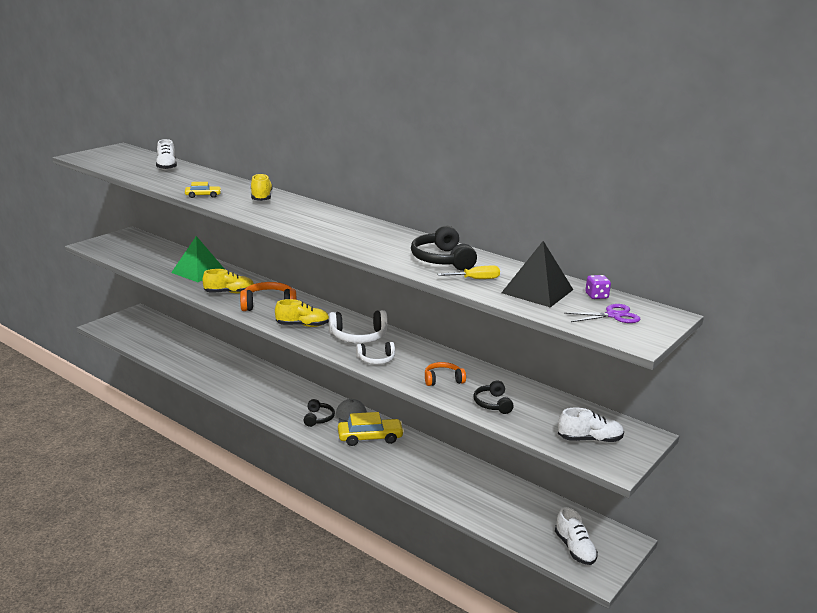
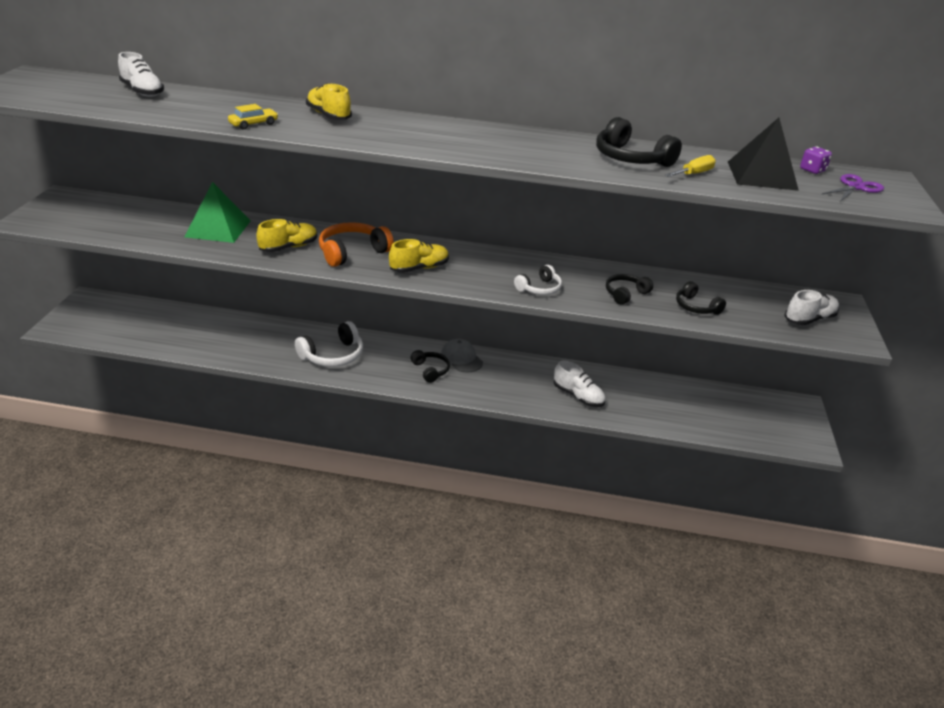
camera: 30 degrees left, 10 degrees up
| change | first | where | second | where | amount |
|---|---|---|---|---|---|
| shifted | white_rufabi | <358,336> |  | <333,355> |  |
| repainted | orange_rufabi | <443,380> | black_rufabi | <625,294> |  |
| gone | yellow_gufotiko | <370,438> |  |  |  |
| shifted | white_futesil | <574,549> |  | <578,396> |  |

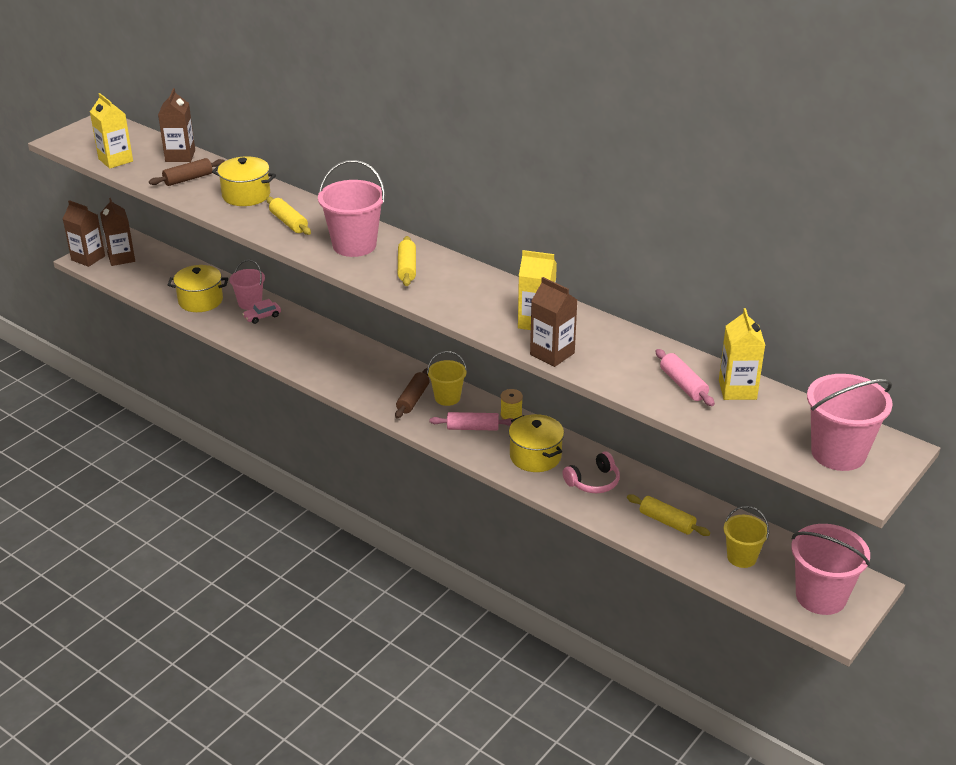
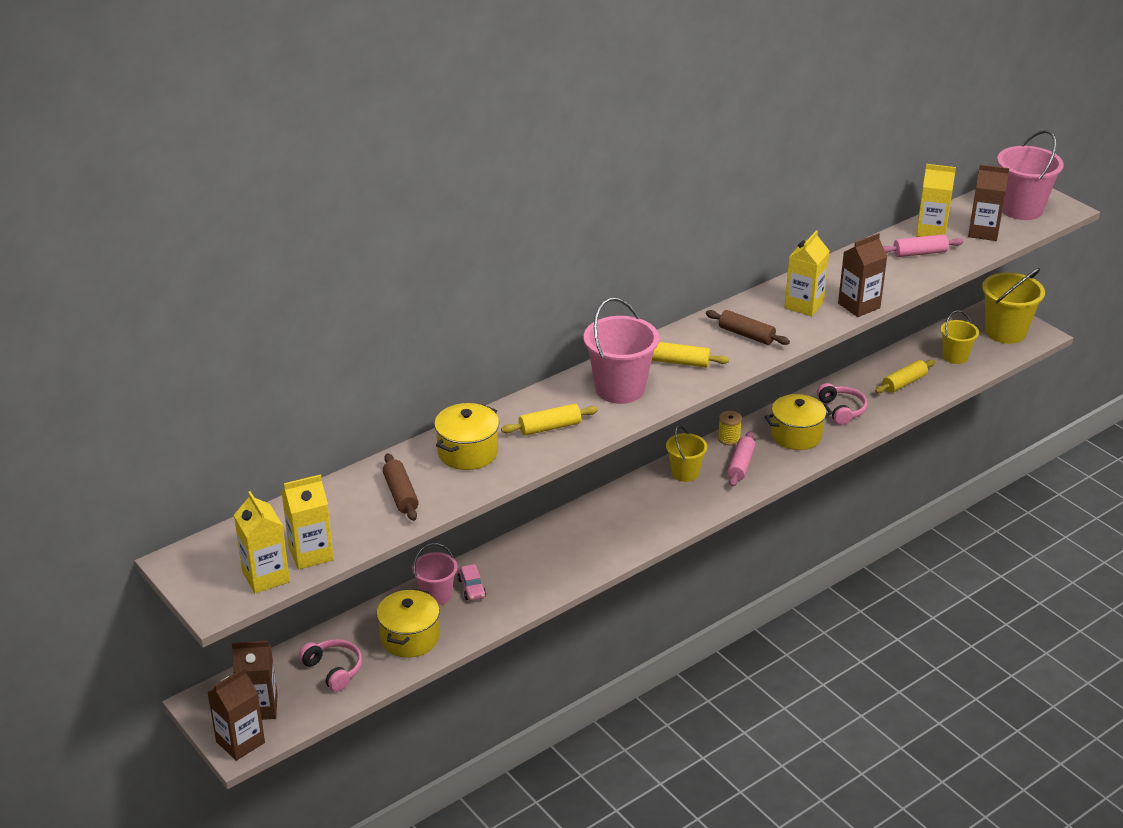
camera: 75 degrees left, 0 degrees up
| change | first | where | second | where | amount |
|---|---|---|---|---|---|
| shifted | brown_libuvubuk | <180,156> |  | <983,232> |  |
| shifted | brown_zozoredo | <413,399> |  | <746,335> |  |
| repainted | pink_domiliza | <821,596> | yellow_domiliza | <1005,332> |  |
| new |  |  | yellow_libuvubuk | <266,577> |  |
| new |  |  | pink_rufabi | <334,669> |  |

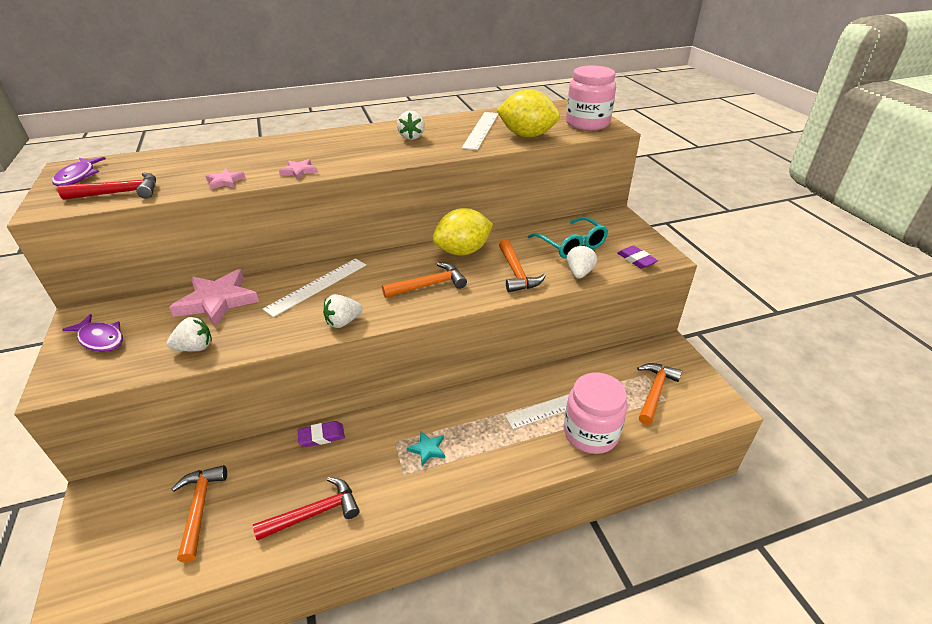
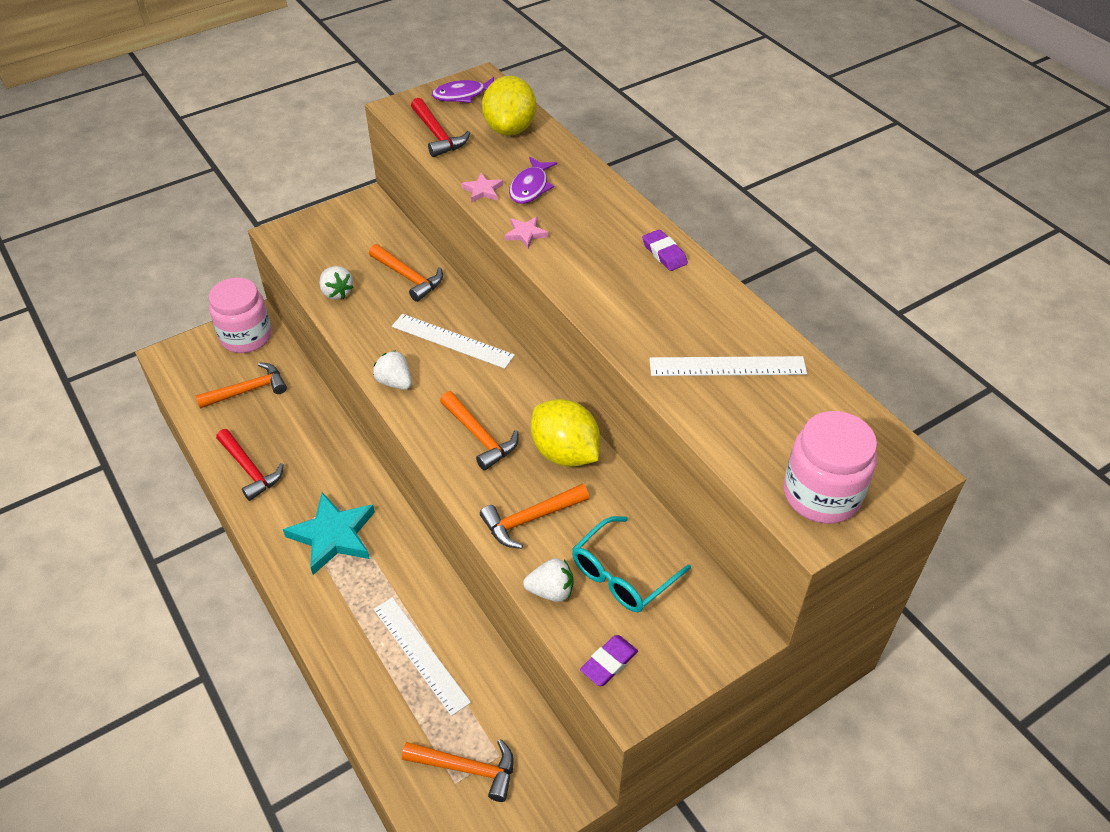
camera: 75 degrees right, 10 degrees up
| change | first | where | second | where | amount |
|---|---|---|---|---|---|
| shifted | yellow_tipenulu | <527,135> |  | <510,129> |  |
| gone | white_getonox | <412,137> |  |  |  |
| swapped | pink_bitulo | <217,301> | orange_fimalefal | <408,277> |  |
| shifted | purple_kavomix | <100,339> |  | <530,187> |  |
| shifted | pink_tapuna | <590,433> |  | <246,336> |  |
| shifted | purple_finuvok | <321,436> |  | <664,253> |  |
| scaled | turquoise_bitulo | <427,449> |  | <333,536> | x2.13 |

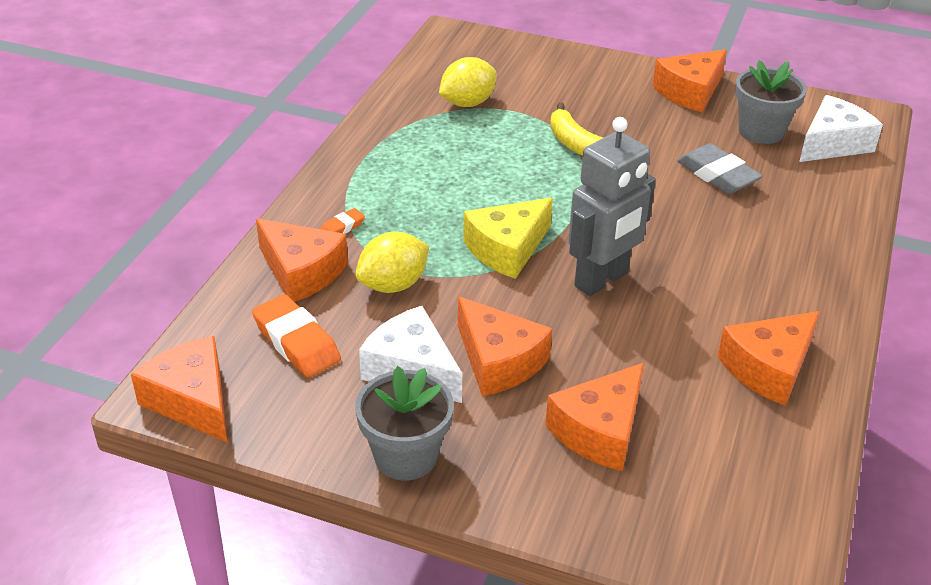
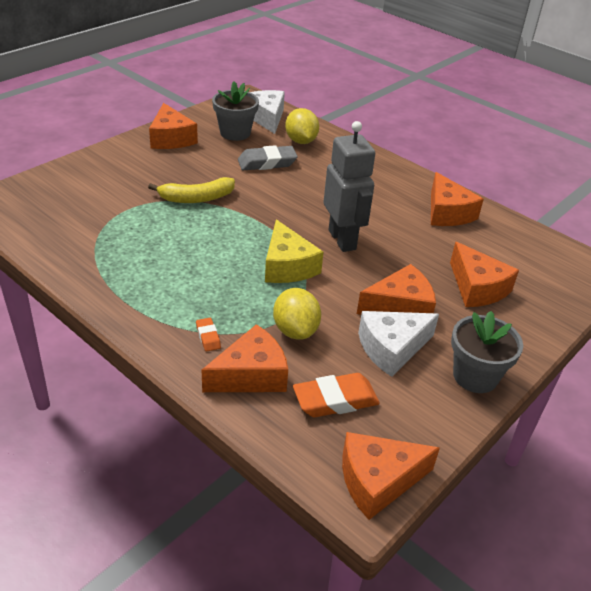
camera: 70 degrees left, 0 degrees up
| change | first | where | second | where | amount |
|---|---|---|---|---|---|
| shifted | yellow_tipenulu | <467,103> |  | <301,141> |  |

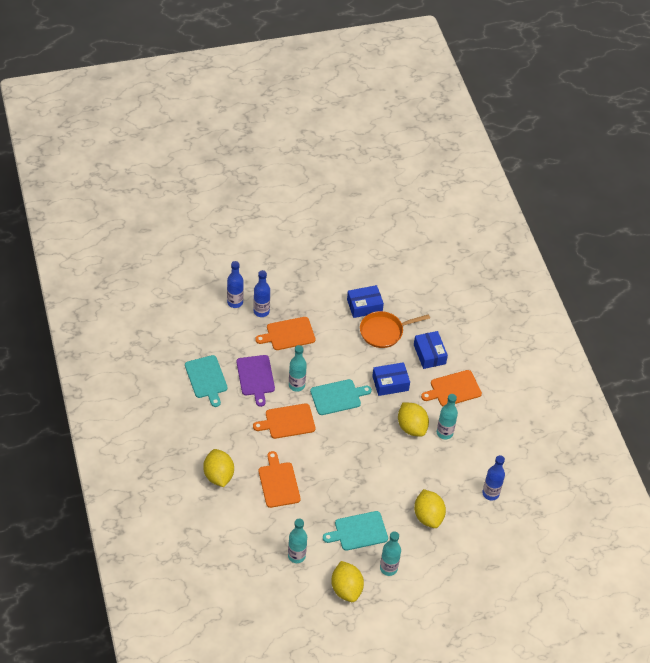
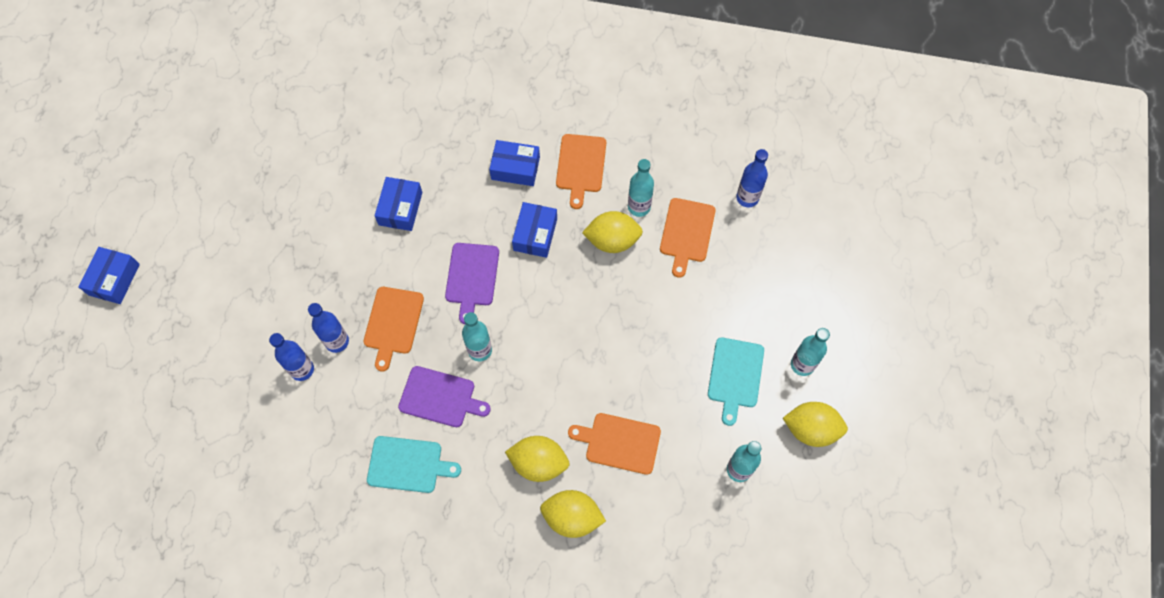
camera: 60 degrees left, 15 degrees up
| change | first | where | second | where | amount |
|---|---|---|---|---|---|
| gone | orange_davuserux | <384,331> |  |  |  |
| gone | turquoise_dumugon | <337,397> |  |  |  |
| shifted | orange_dumugon | <287,422> |  | <687,233> |  |
| shifted | yellow_tipenulu | <428,516> |  | <538,463> |  |
| new |  |  | purple_dumugon | <472,277> |  |
| new |  |  | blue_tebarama | <114,279> |  |

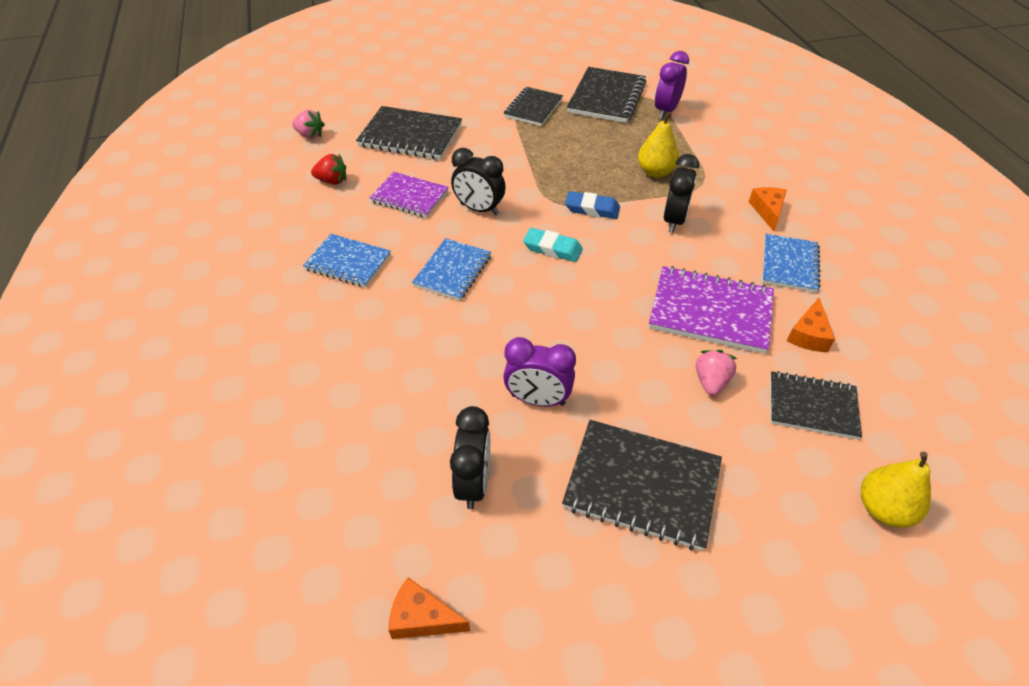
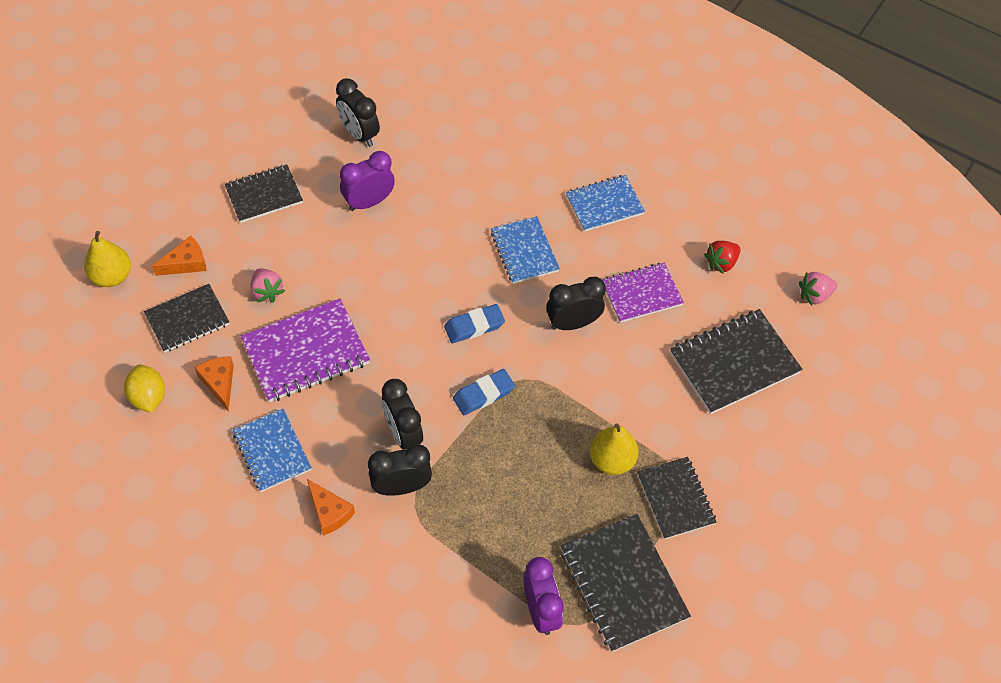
camera: 135 degrees right, 10 degrees up
| change | first | where | second | where | amount |
|---|---|---|---|---|---|
| shifted | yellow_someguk | <655,172> |  | <611,460> |  |
| repainted | turquoise_finuvok | <552,249> | blue_finuvok | <474,326> |  |
| scaled | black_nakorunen | <642,485> |  | <264,195> | x0.66 |
| shifted | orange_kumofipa | <422,618> |  | <186,263> |  |
| new |  |  | yellow_tipenulu | <148,397> |  |
| new |  |  | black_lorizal | <401,487> |  |

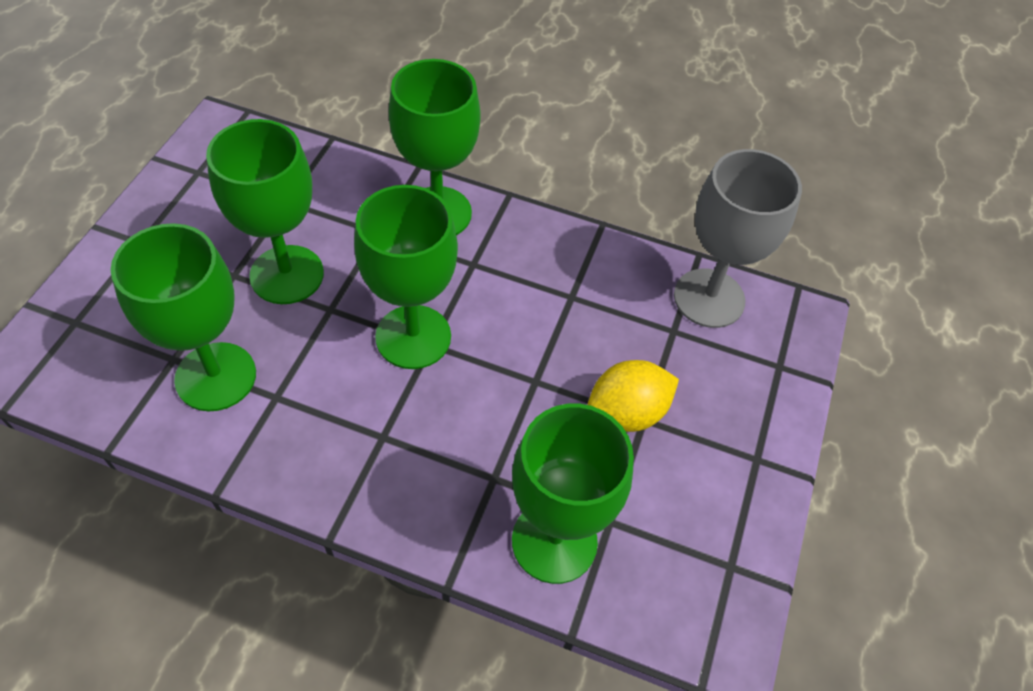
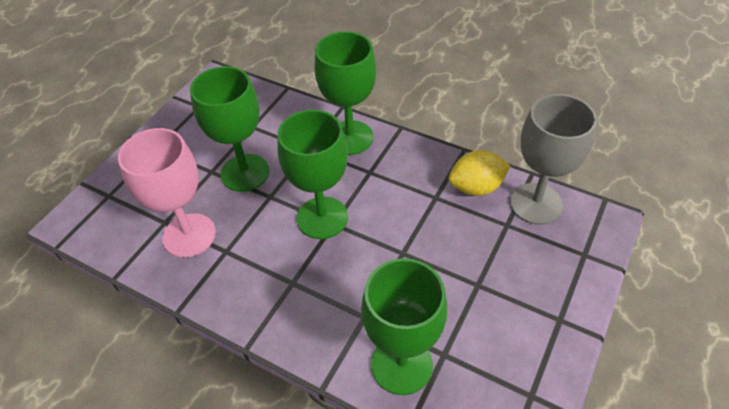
camera: 15 degrees right, 5 degrees down
| change | first | where | second | where | amount |
|---|---|---|---|---|---|
| repainted | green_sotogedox | <216,376> | pink_sotogedox | <189,235> |  |
| shifted | yellow_tipenulu | <627,412> |  | <476,187> |  |

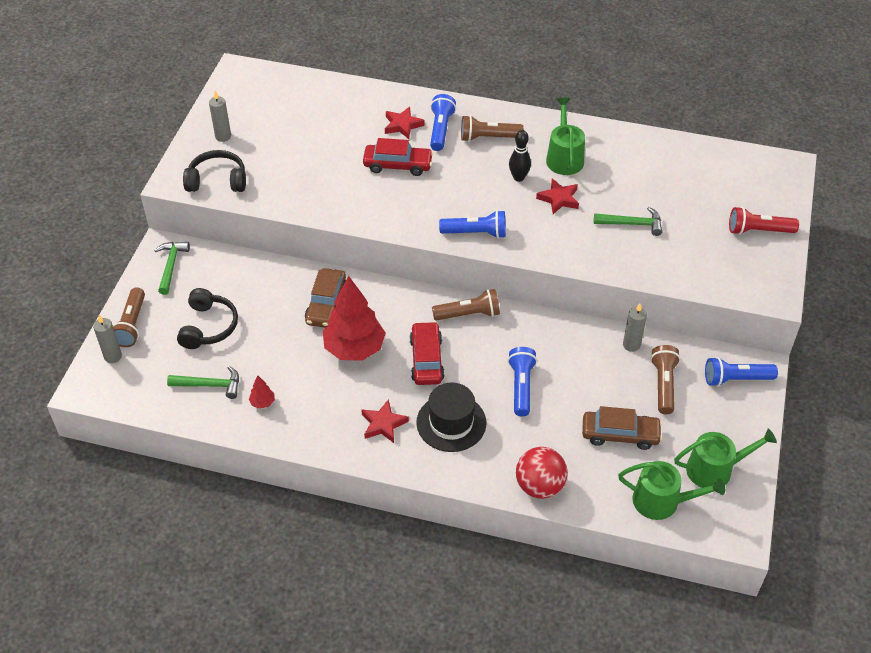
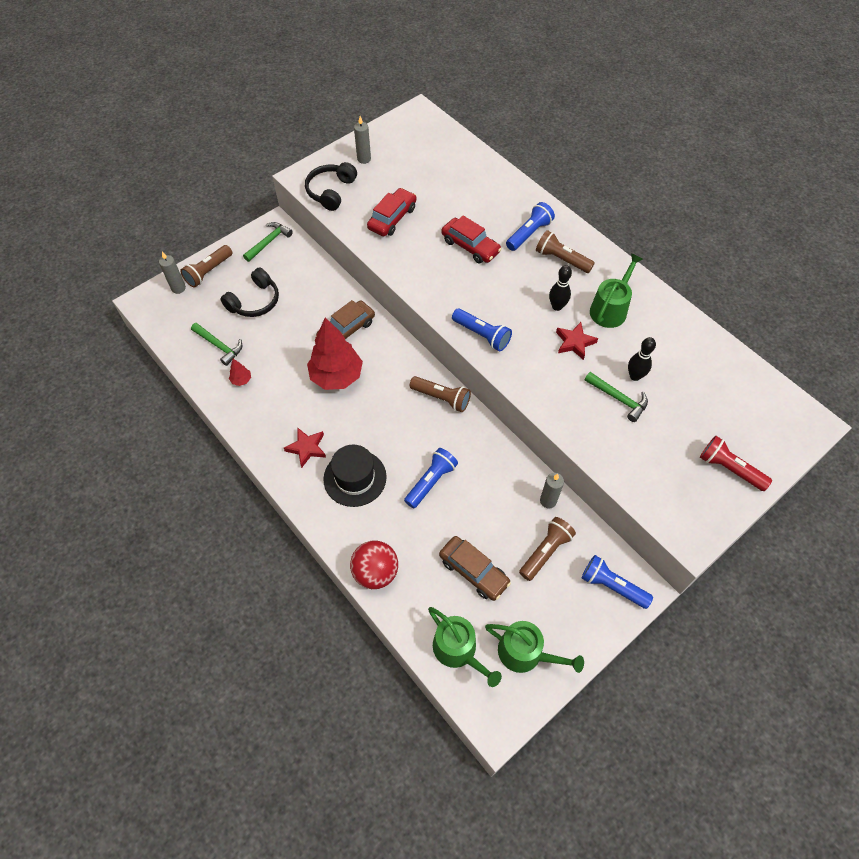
camera: 35 degrees right, 10 degrees up
| change | first | where | second | where | amount |
|---|---|---|---|---|---|
| gone | red_bitulo | <402,125> |  |  |  |
| rotated | black_rufabi | <217,180> |  | <331,191> | 105 degrees counterclockwise |
| shifted | red_gufotiko | <426,359> |  | <392,218> |  |
| new |  |  | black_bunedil | <635,376> |  |

